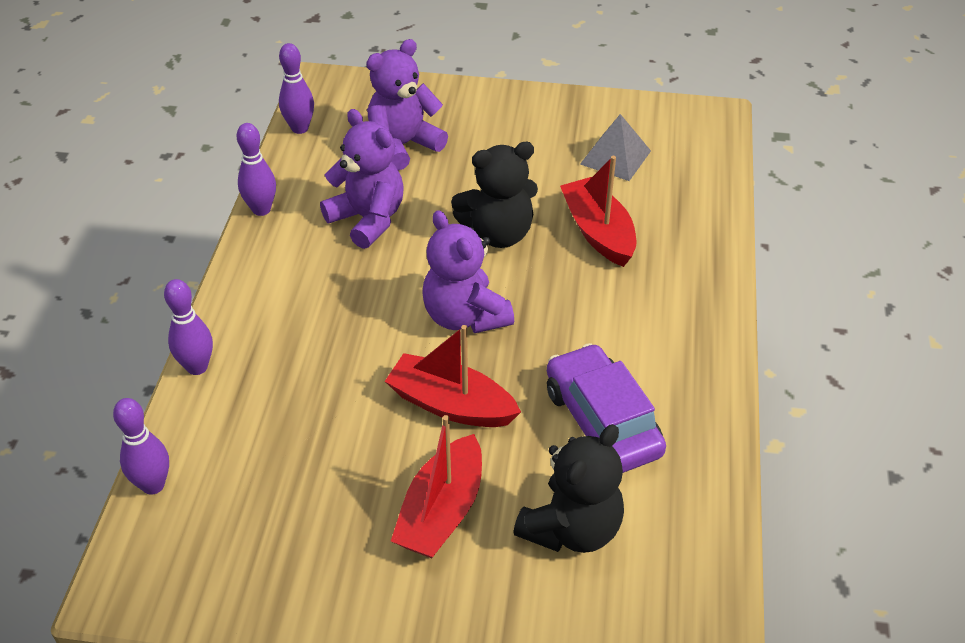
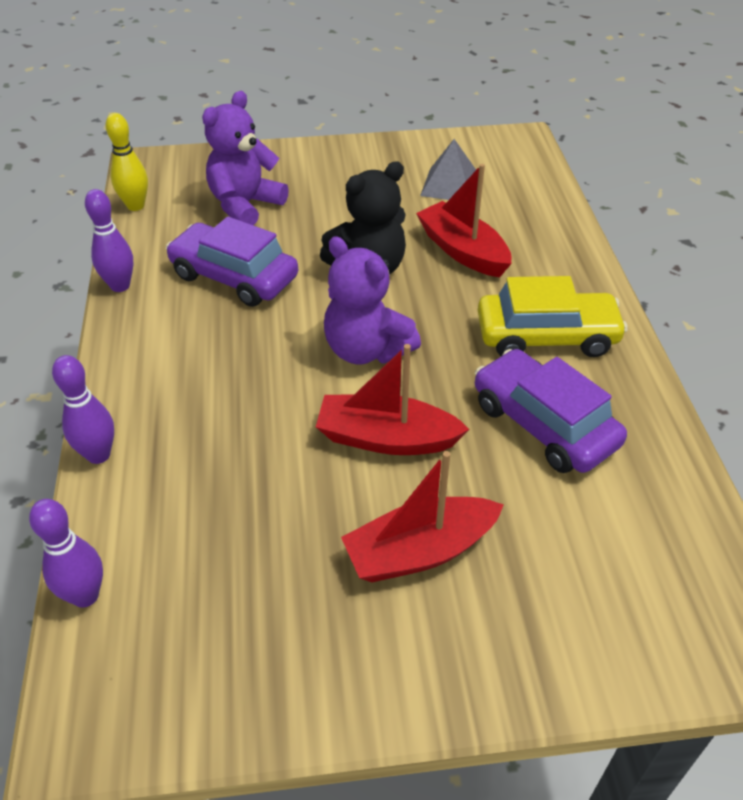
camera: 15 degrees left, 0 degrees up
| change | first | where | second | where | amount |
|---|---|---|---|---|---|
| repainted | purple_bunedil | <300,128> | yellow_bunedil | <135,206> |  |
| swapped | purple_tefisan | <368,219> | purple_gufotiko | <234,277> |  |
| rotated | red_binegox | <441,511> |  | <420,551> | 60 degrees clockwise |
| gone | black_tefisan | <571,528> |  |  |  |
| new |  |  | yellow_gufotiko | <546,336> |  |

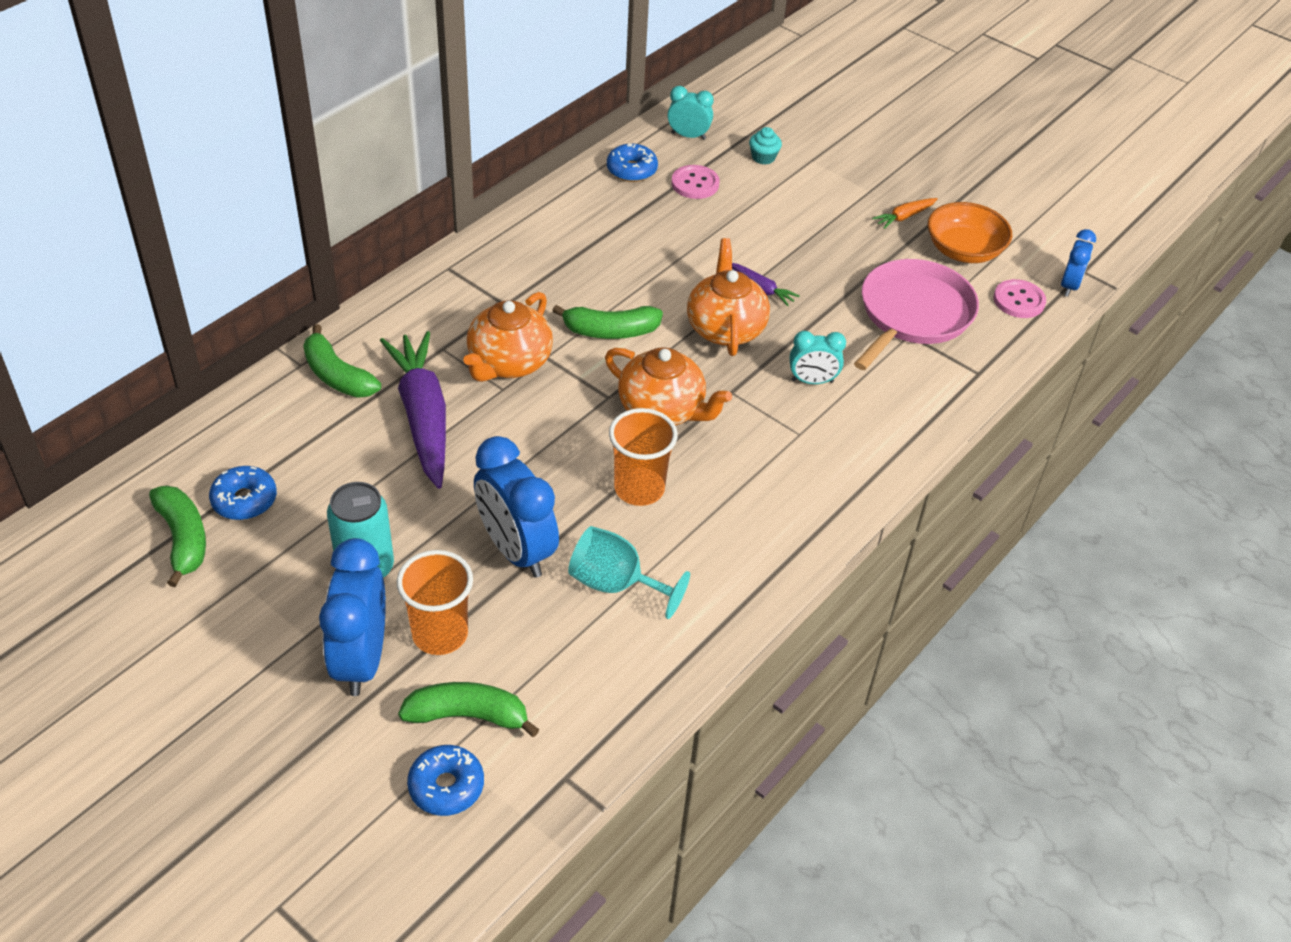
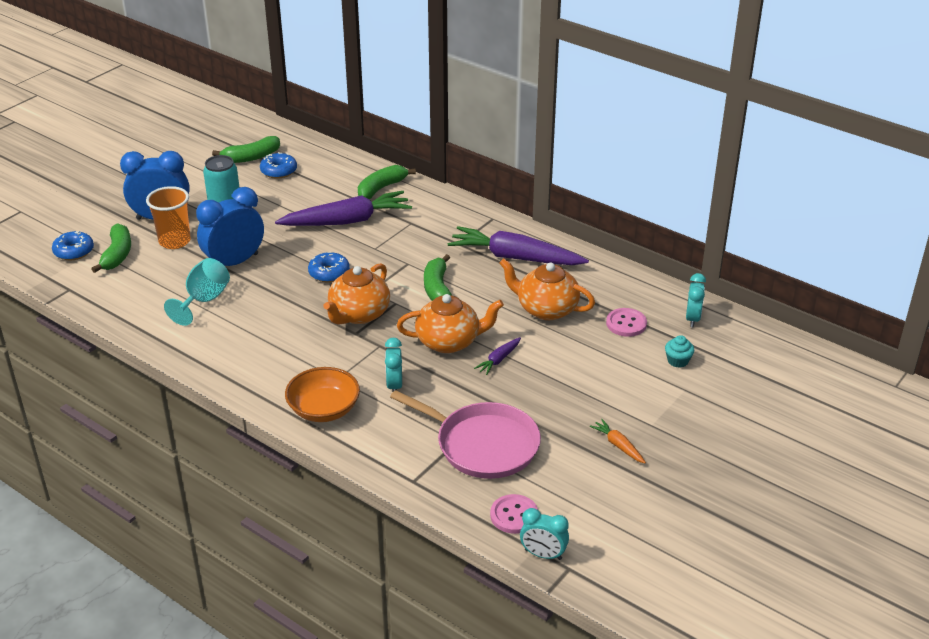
camera: 90 degrees right, 10 degrees down
| change | first | where | second | where | amount |
|---|---|---|---|---|---|
| shifted | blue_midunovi | <631,170> |  | <329,273> |  |
| shifted | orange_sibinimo | <963,250> |  | <324,409> |  |
| repainted | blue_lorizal | <1069,286> | turquoise_lorizal | <543,554> |  |
| shifted | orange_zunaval | <508,363> |  | <546,309> |  |
| gone | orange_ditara | <639,489> |  |  |  |
| new |  |  | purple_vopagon | <515,257> |  |

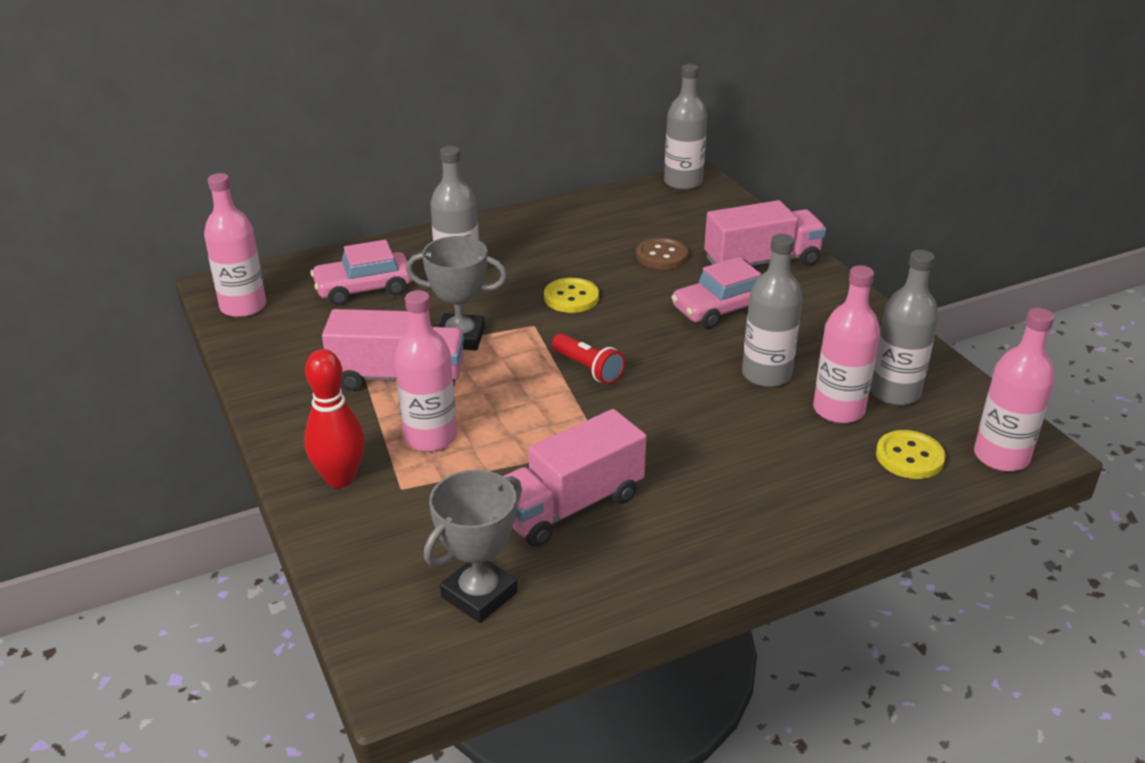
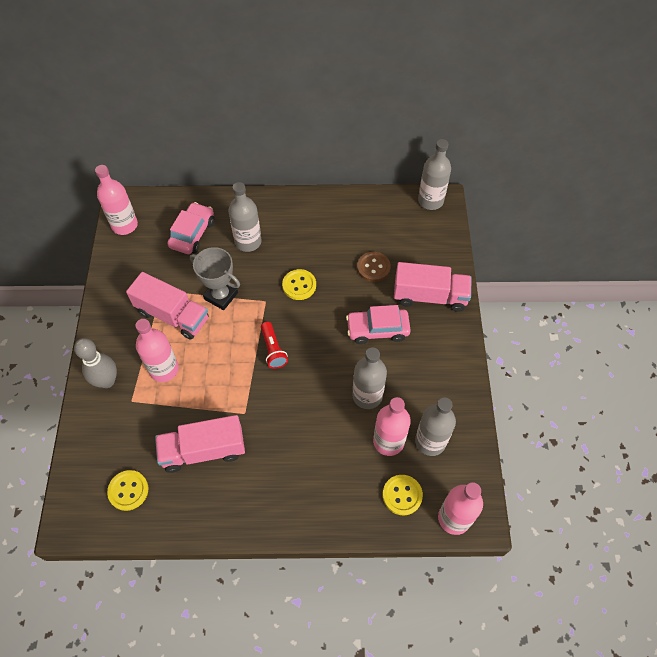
camera: 25 degrees right, 25 degrees up
| change | first | where | second | where | amount |
|---|---|---|---|---|---|
| rotated | pink_gufotiko | <364,289> |  | <192,234> | 105 degrees clockwise |
| repainted | red_bunedil | <340,478> | grey_bunedil | <107,381> |  |
| swapped | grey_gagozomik | <479,594> | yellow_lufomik | <128,490> |  |

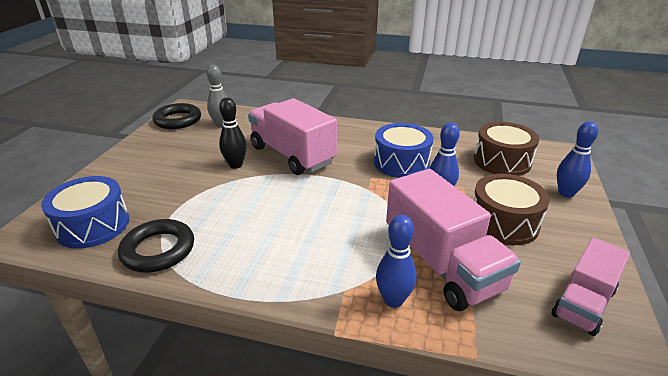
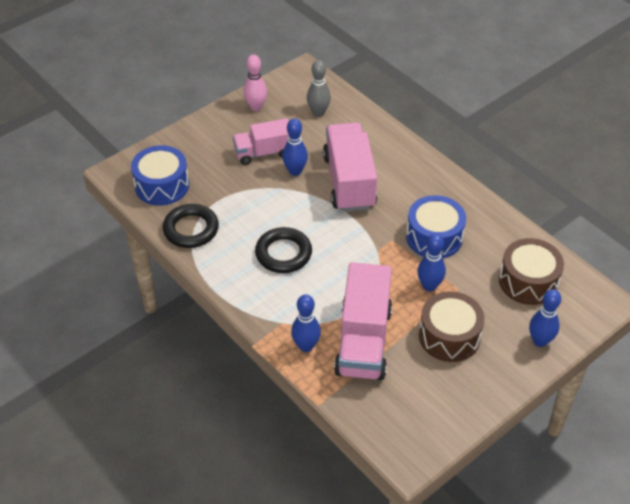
camera: 35 degrees right, 15 degrees up
| change | first | where | second | where | amount |
|---|---|---|---|---|---|
| repainted | black_bunedil | <235,165> | blue_bunedil | <295,171> |  |
| shifted | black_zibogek | <178,120> |  | <283,253> |  |
| shifted | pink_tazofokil | <583,303> |  | <263,153> |  |
| new |  |  | pink_bunedil | <256,107> |  |

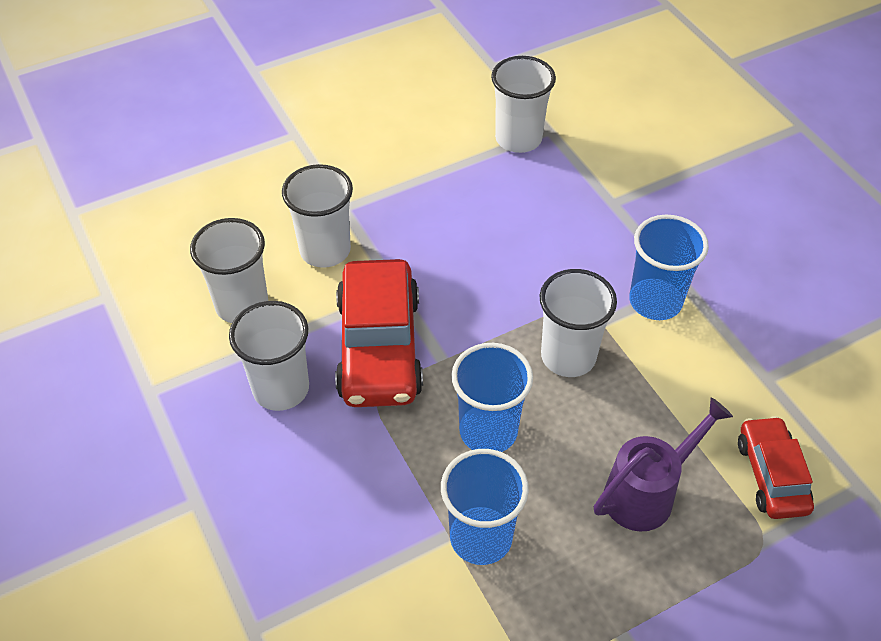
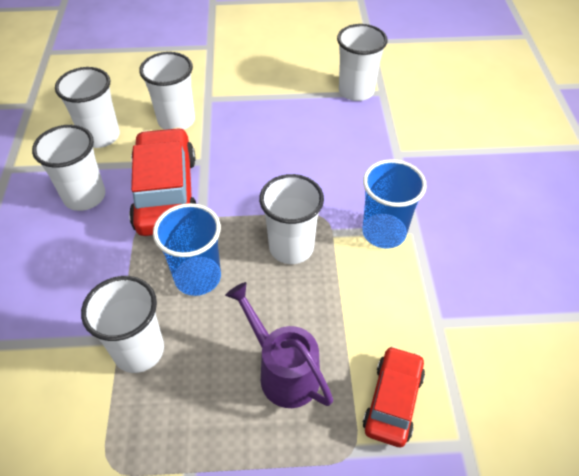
camera: 25 degrees right, 0 degrees up
| change | first | where | second | where | amount |
|---|---|---|---|---|---|
| rotated | red_gufotiko | <379,347> |  | <166,193> | 150 degrees clockwise |
| rotated | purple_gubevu | <647,492> |  | <283,371> | 120 degrees counterclockwise |
| repainted | blue_ditara | <481,537> | white_ditara | <139,350> |  |

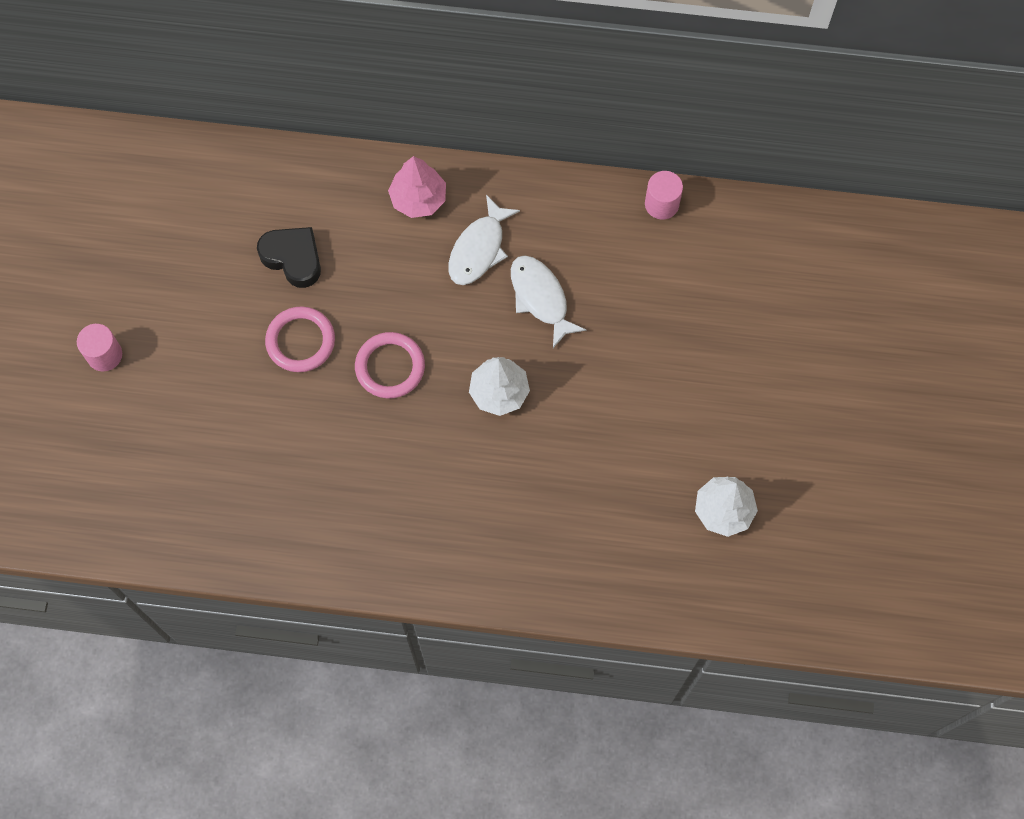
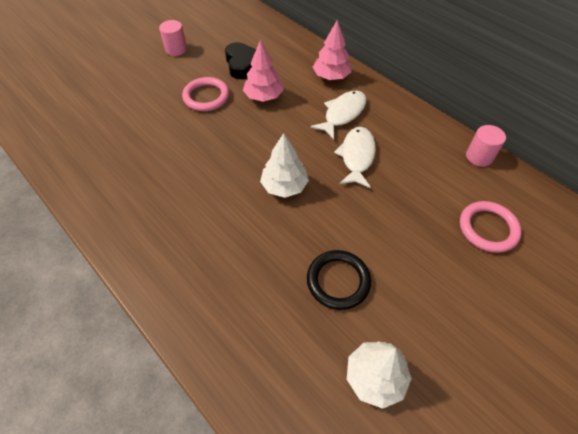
camera: 40 degrees right, 15 degrees down
| change | first | where | second | where | amount |
|---|---|---|---|---|---|
| rotated | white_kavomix | <479,249> |  | <342,114> | 150 degrees clockwise |
| shifted | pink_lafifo | <104,355> |  | <176,49> |  |
| shifted | pink_zibogek | <390,367> |  | <488,228> |  |
| new |  |  | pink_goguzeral | <263,96> |  |
| new |  |  | black_zibogek | <338,281> |  |

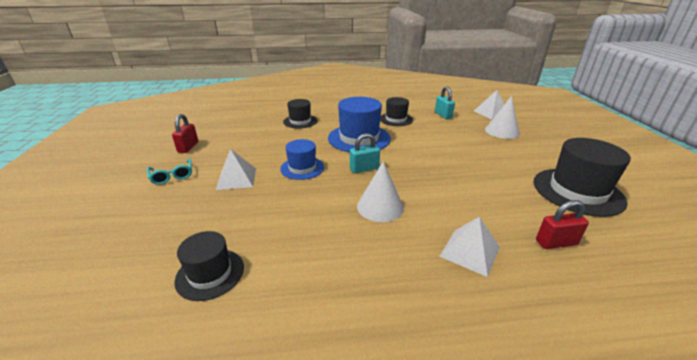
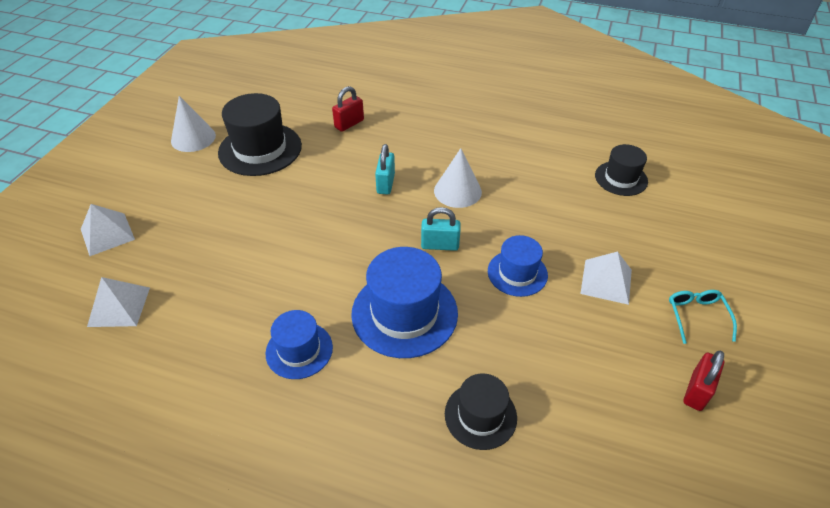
camera: 155 degrees left, 15 degrees up
| change | first | where | second | where | amount |
|---|---|---|---|---|---|
| shifted | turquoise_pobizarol | <443,115> |  | <385,184> |  |
| shifted | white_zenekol | <502,131> |  | <193,138> |  |
| repainted | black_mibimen | <396,119> | blue_mibimen | <299,350> |  |
| rotated | red_pobizarol | <556,242> |  | <349,124> | 60 degrees counterclockwise |
| shifted | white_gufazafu | <470,251> |  | <107,234> |  |

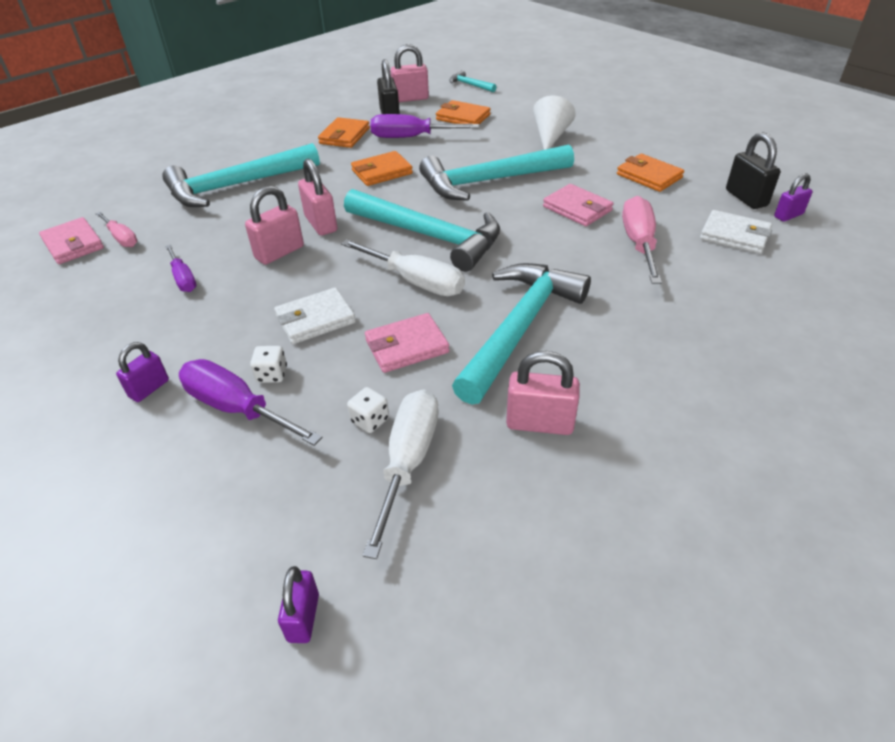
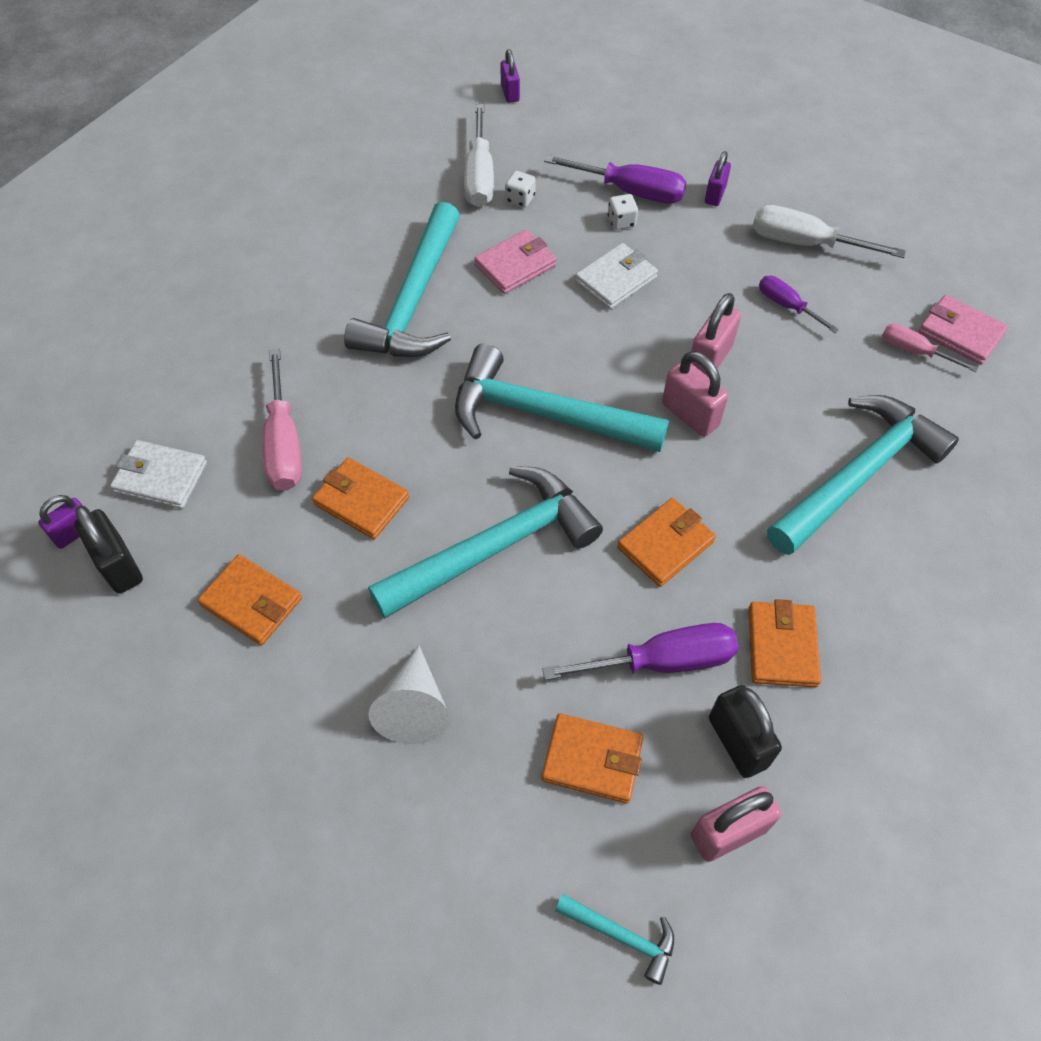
camera: 165 degrees right, 15 degrees up
| change | first | where | second | where | amount |
|---|---|---|---|---|---|
| repainted | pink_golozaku | <577,208> | orange_golozaku | <361,501> |  |
| shifted | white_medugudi | <415,282> |  | <804,243> |  |
| gone | pink_pobizarol | <539,423> |  |  |  |

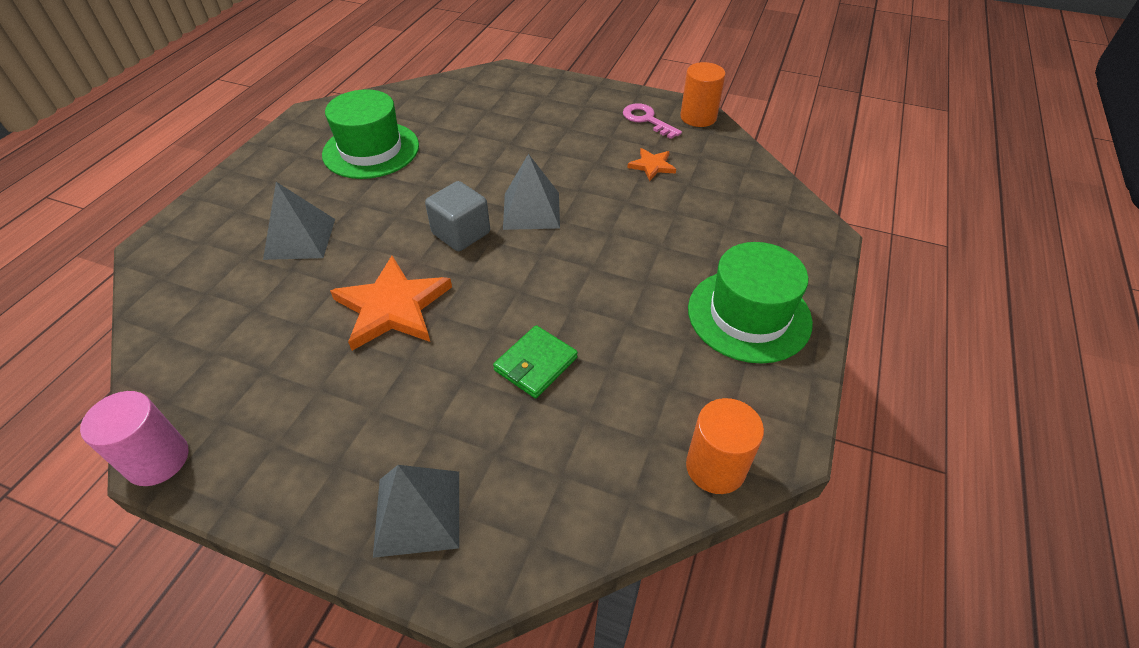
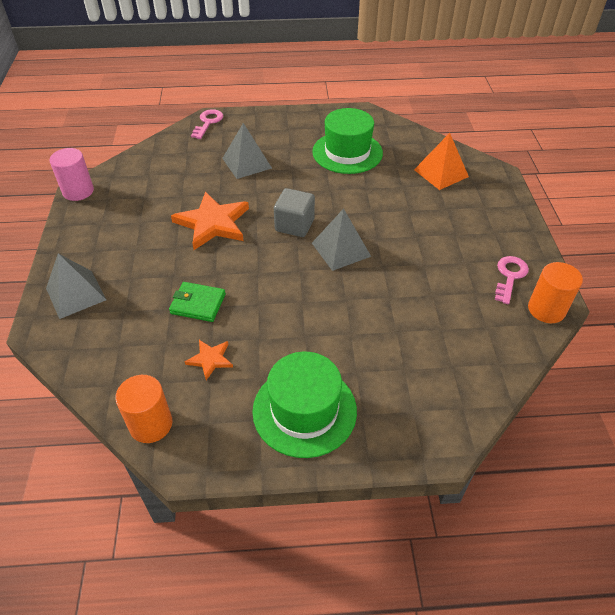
camera: 65 degrees right, 0 degrees up
| change | first | where | second | where | amount |
|---|---|---|---|---|---|
| shifted | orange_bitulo | <652,166> |  | <210,359> |  |
| new |  |  | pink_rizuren | <208,122> |  |
| new |  |  | orange_gufazafu | <441,173> |  |

